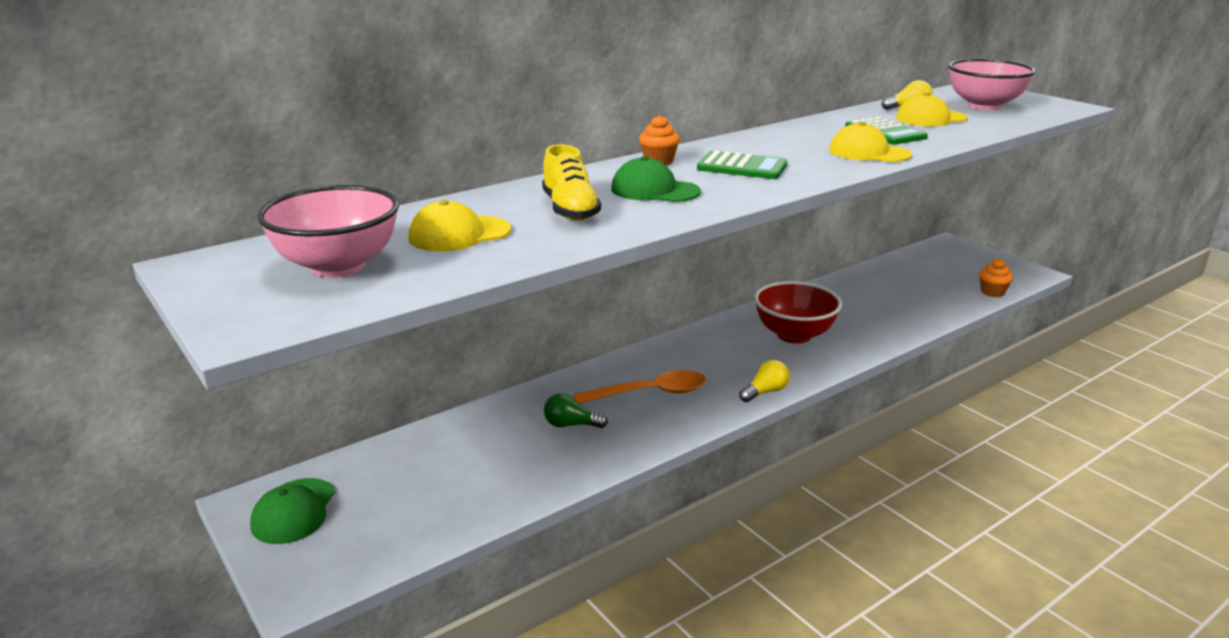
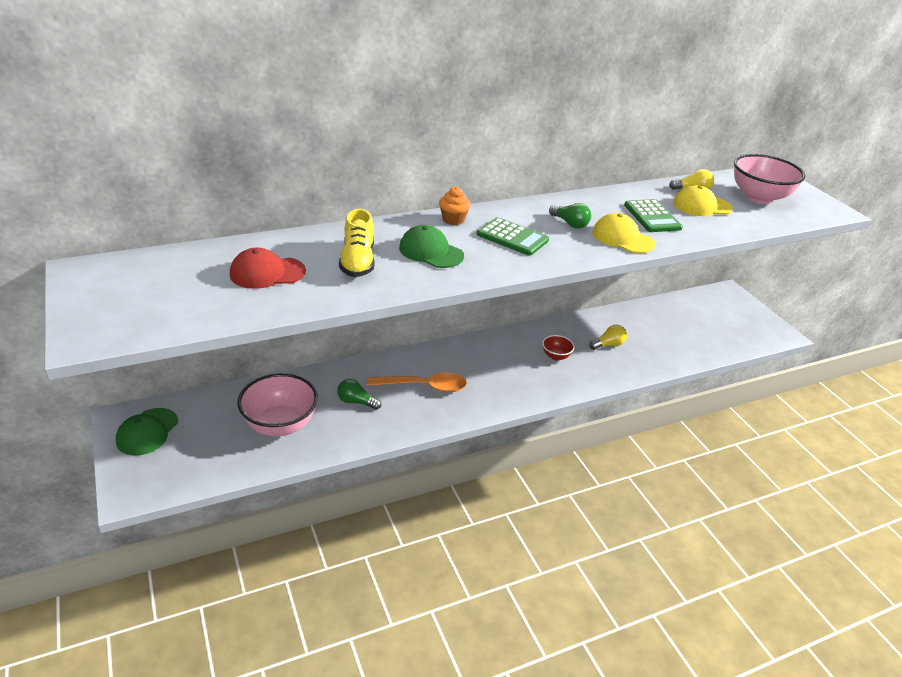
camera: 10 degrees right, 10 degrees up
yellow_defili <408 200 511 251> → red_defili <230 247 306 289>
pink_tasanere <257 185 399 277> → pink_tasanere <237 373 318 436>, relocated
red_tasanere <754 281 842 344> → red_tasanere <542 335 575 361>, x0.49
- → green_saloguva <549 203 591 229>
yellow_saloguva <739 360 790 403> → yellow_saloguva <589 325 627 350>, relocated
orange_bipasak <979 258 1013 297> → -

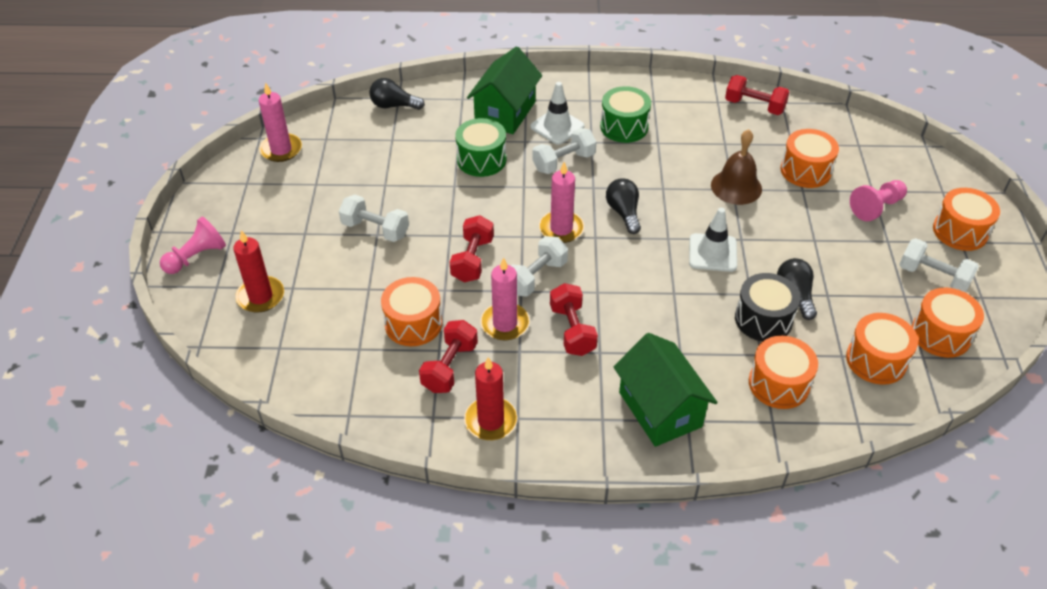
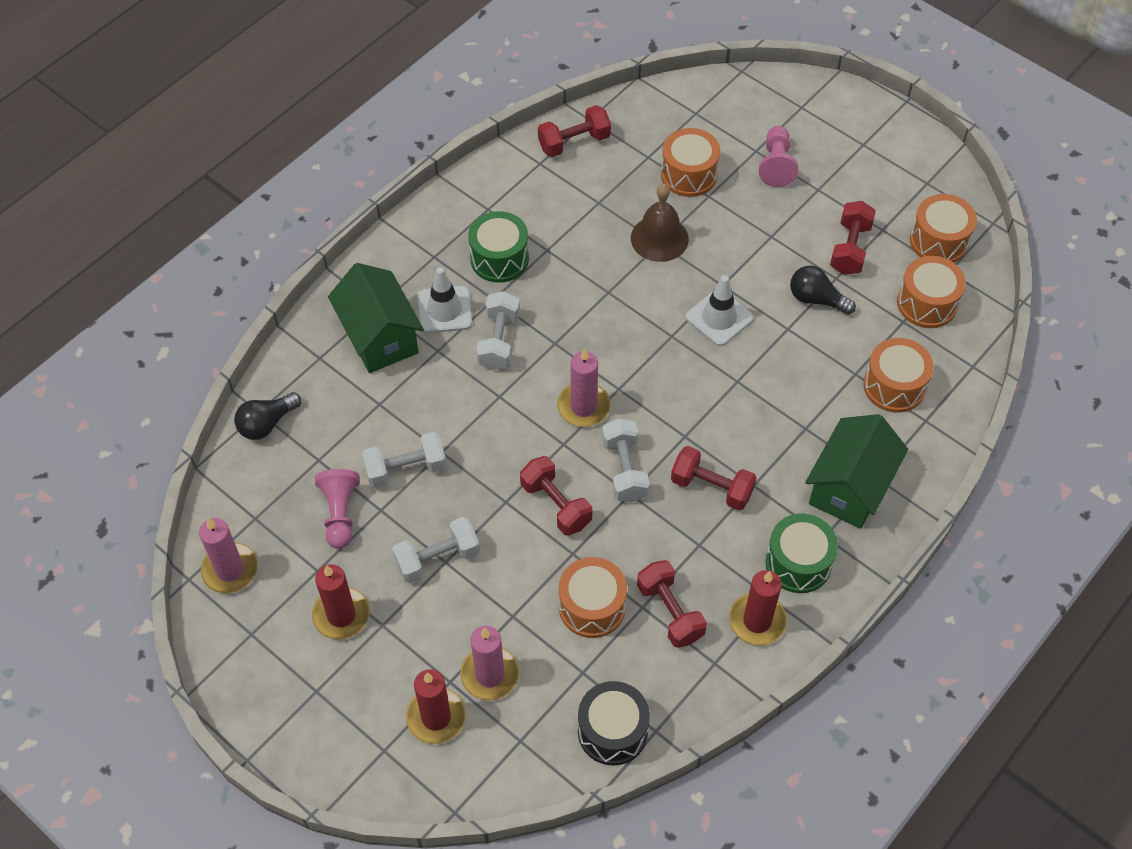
camera: 50 degrees left, 10 degrees up
- → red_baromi <312 564 370 639>
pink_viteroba <160 217 226 274> → pink_viteroba <315 469 360 549>, relocated
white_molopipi <899 238 979 292> → white_molopipi <362 432 447 488>, relocated
pink_baromi <480 258 530 340> → pink_baromi <460 626 519 701>, relocated
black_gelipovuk <735 273 800 342> → black_gelipovuk <578 681 650 765>, relocated
green_gelipovuk <455 118 506 177> → green_gelipovuk <765 514 838 593>, relocated
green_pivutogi <614 333 718 447> → green_pivutogi <805 414 908 529>, 75 degrees counterclockwise
- → red_molopipi <830 201 876 275>
black_saloguva <606 178 641 234> → -
orange_gelipovuk <933 188 1000 251> → -

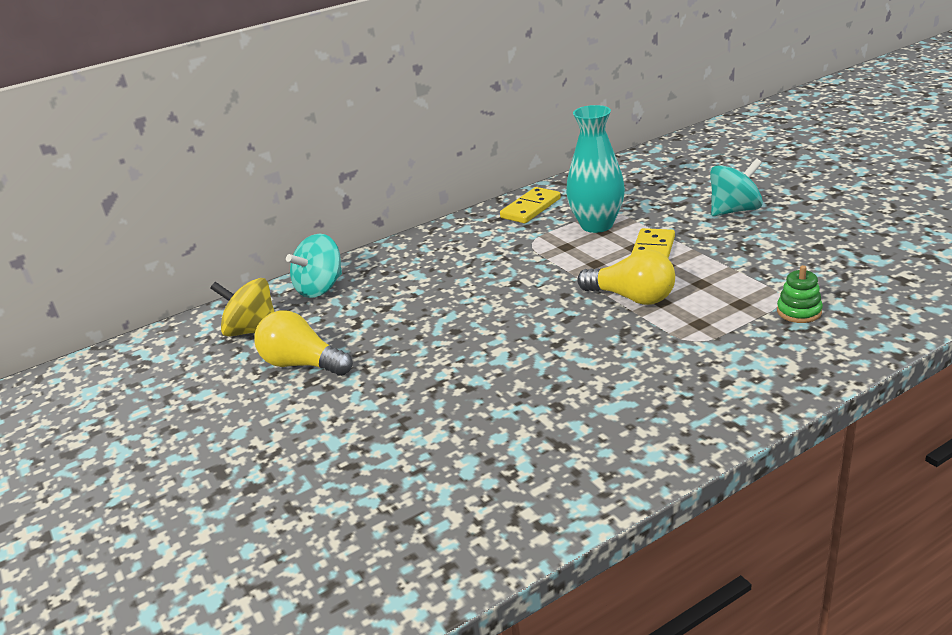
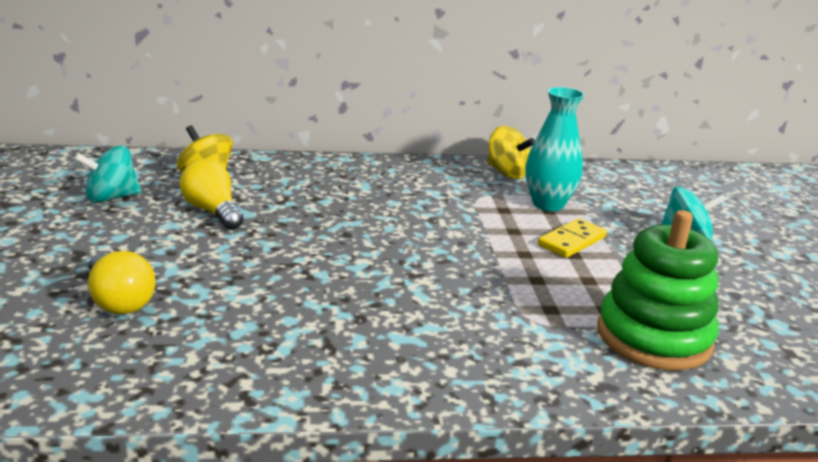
camera: 20 degrees right, 5 degrees down
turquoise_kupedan <286 234 342 298> → turquoise_kupedan <74 145 142 203>, relocated
yellow_saloguva <577 249 675 305> → yellow_saloguva <88 251 155 314>, relocated
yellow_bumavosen <500 187 561 223> → yellow_kupedan <488 126 535 179>
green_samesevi <777 265 823 323> → green_samesevi <597 210 719 370>, x2.50

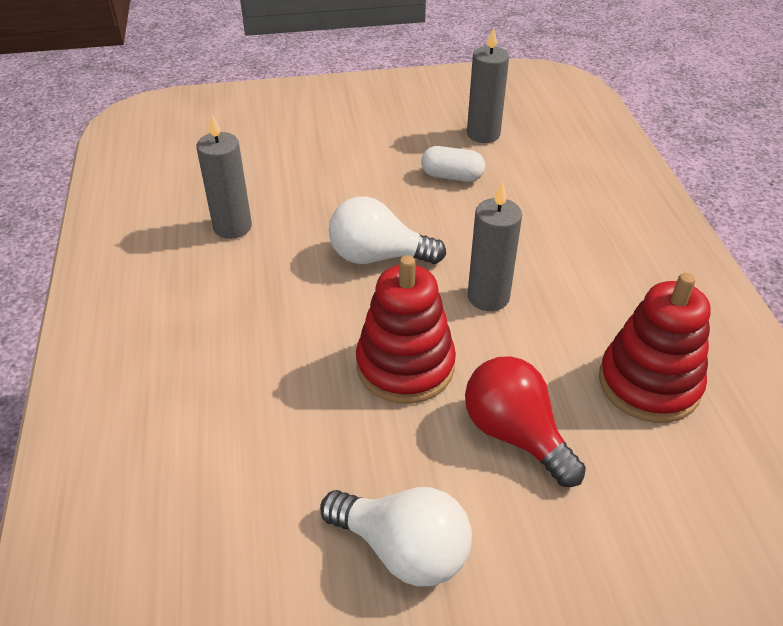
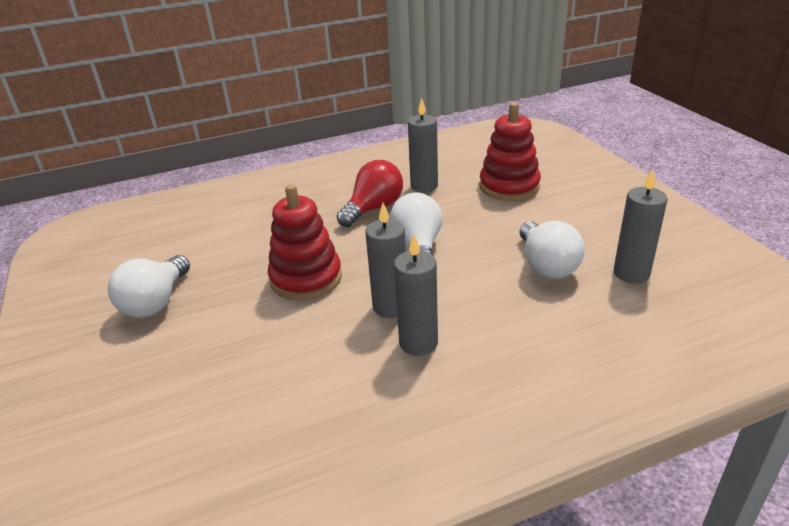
camera: 80 degrees right, 10 degrees down
red_saloguva <465 356 586 487> → red_saloguva <336 160 403 227>, relocated
- → grey_baromi <394 234 438 356>
red_samesevi <599 273 711 423> → red_samesevi <479 103 541 201>, relocated
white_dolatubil <421 146 485 182> → white_saloguva <520 221 585 279>

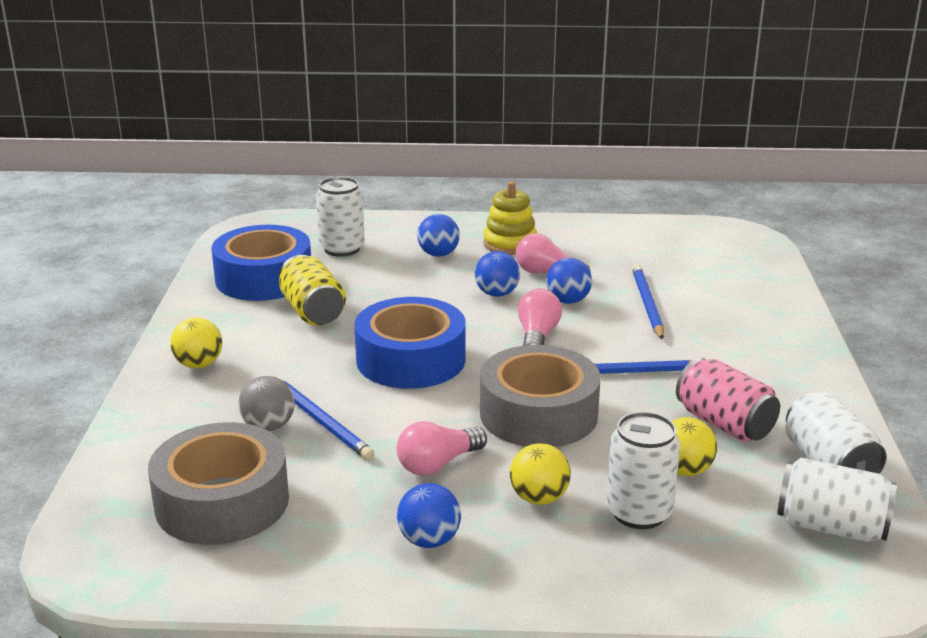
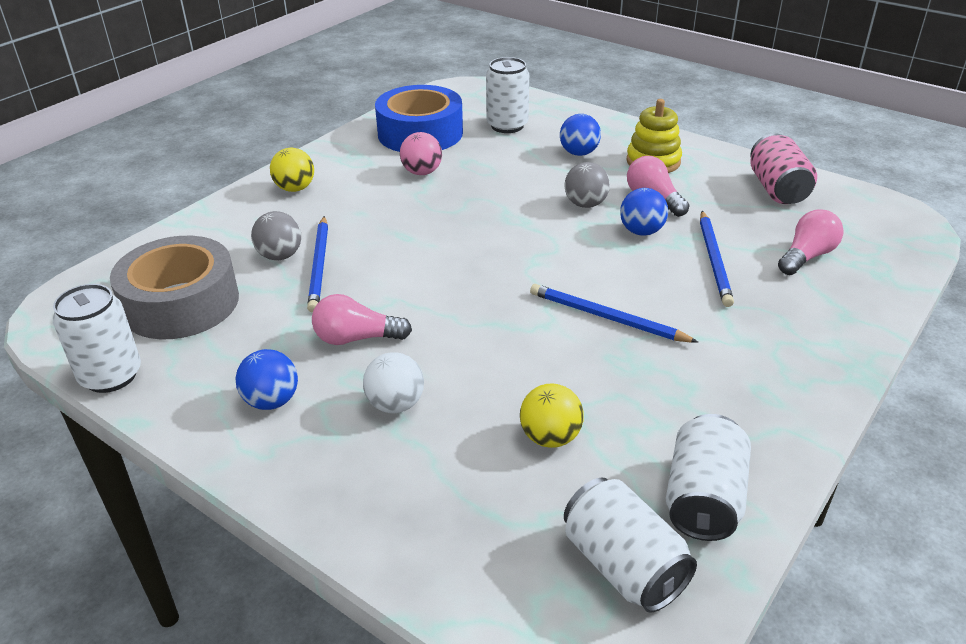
camera: 35 degrees right, 10 degrees up
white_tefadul <606 412 680 529> → white_tefadul <53 284 141 393>, relocated
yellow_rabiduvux <510 443 570 505> → white_rabiduvux <363 352 424 413>
yellow_tefadul <279 255 346 326> → pink_rabiduvux <400 132 442 175>
blue_rabiduvux <475 251 520 297> → grey_rabiduvux <565 162 610 208>
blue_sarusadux <632 264 664 340> → blue_sarusadux <700 211 734 307>, 150 degrees clockwise
pink_tefadul <676 358 780 442> → pink_tefadul <750 133 817 204>, relocated
pink_saloguva <518 289 562 346> → pink_saloguva <778 209 844 275>, relocated
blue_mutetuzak <354 297 466 389> → -
grey_mutetuzak <480 345 601 447> → -

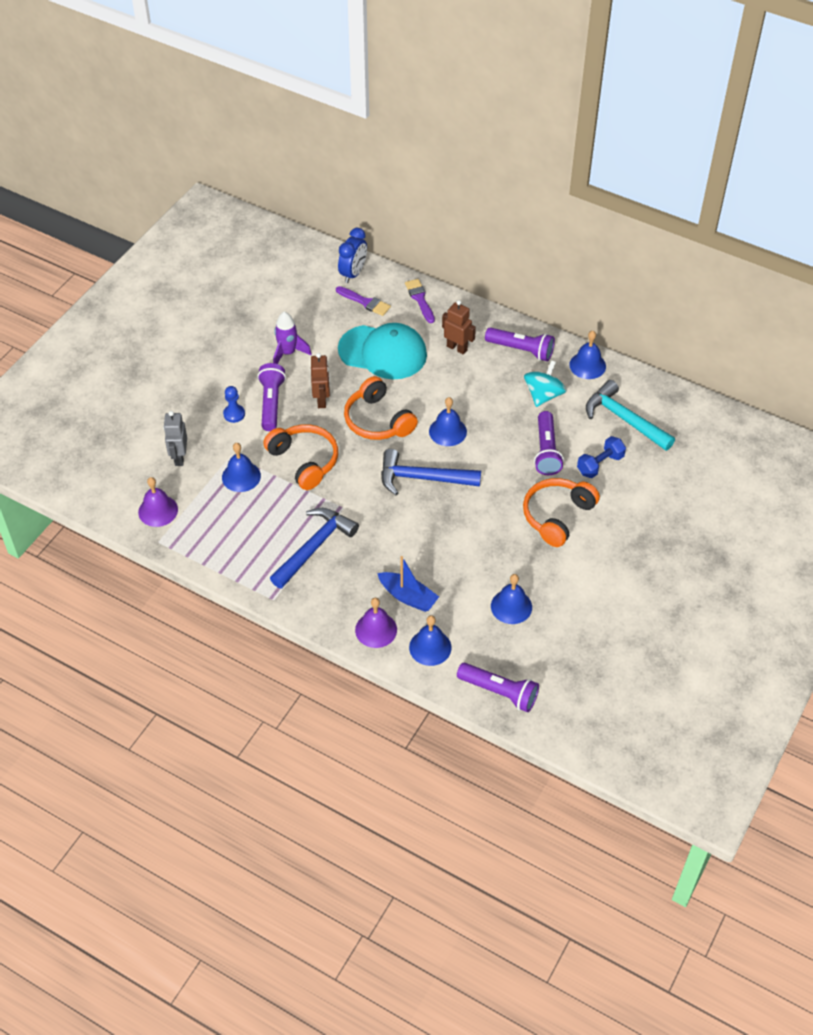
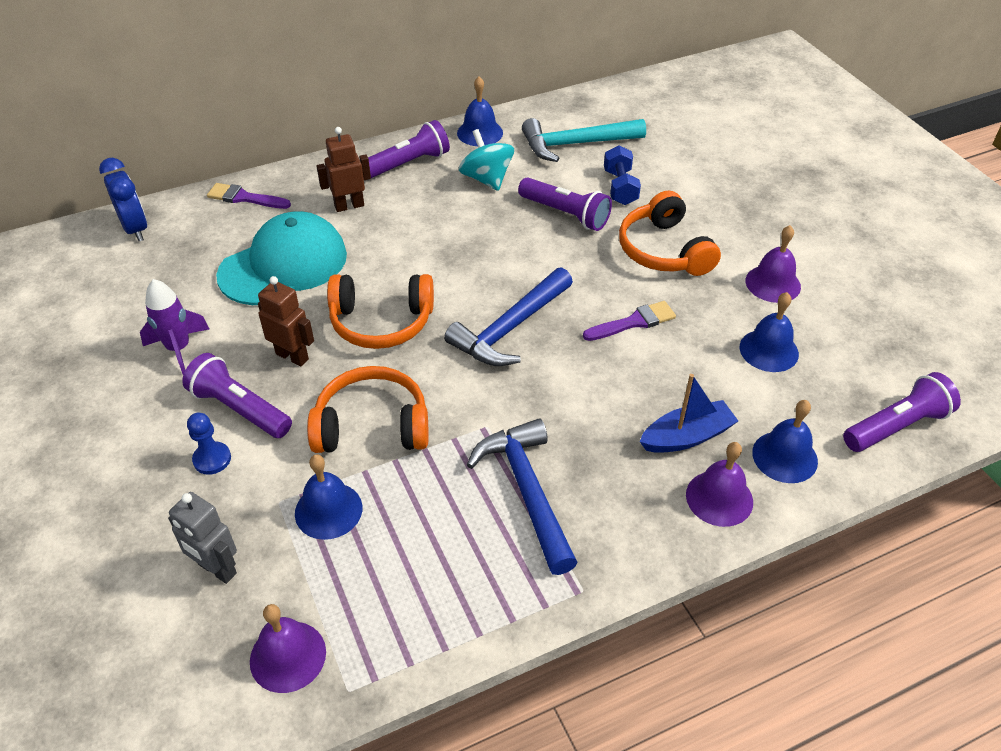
camera: 55 degrees left, 5 degrees down
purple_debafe <336 286 391 316> → purple_debafe <583 301 676 341>, relocated
- → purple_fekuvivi <746 225 801 303>
blue_fekuvivi <429 397 467 446> → -

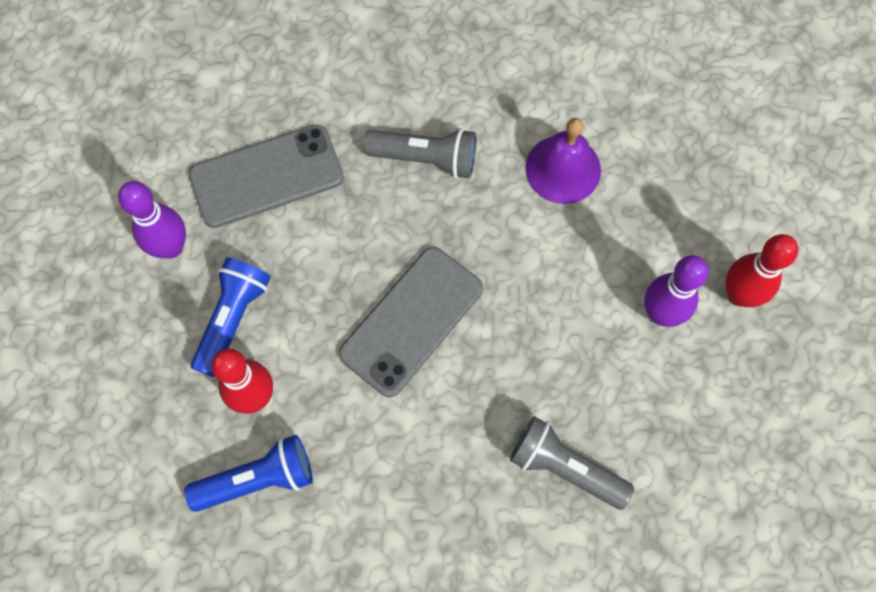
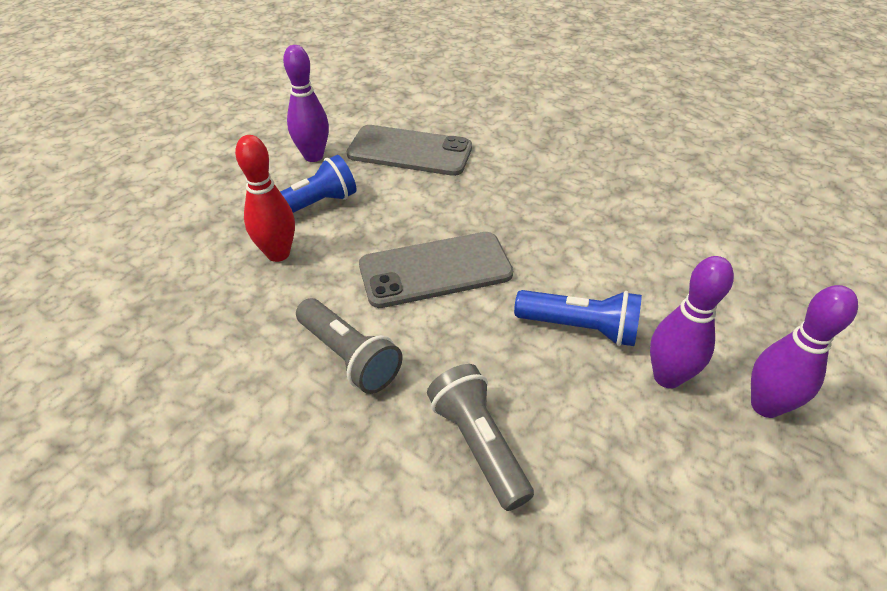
camera: 35 degrees right, 25 degrees down
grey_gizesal <364 128 476 179> → grey_gizesal <296 298 403 394>, relocated
blue_gizesal <184 435 313 512> → blue_gizesal <514 290 642 346>, relocated
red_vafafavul <725 234 798 307> → purple_vafafavul <751 285 858 418>
purple_fekuvivi <525 118 601 204> → -

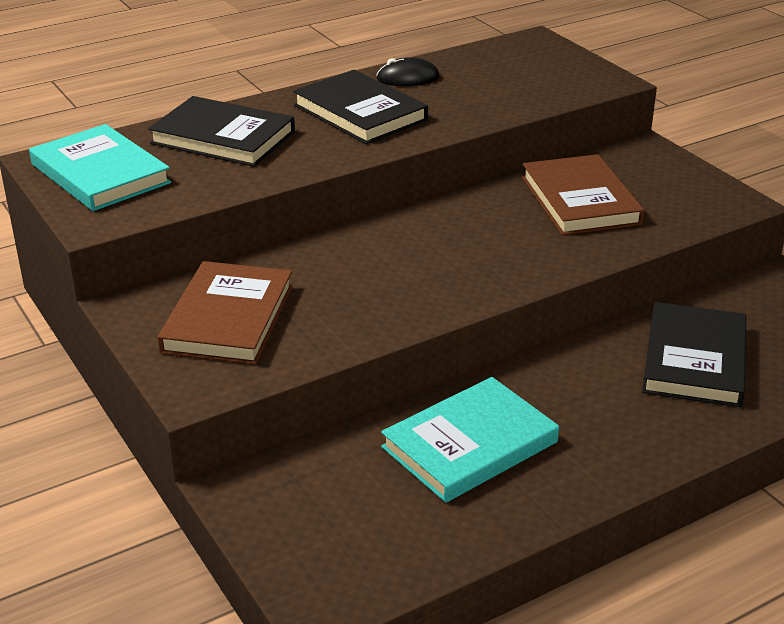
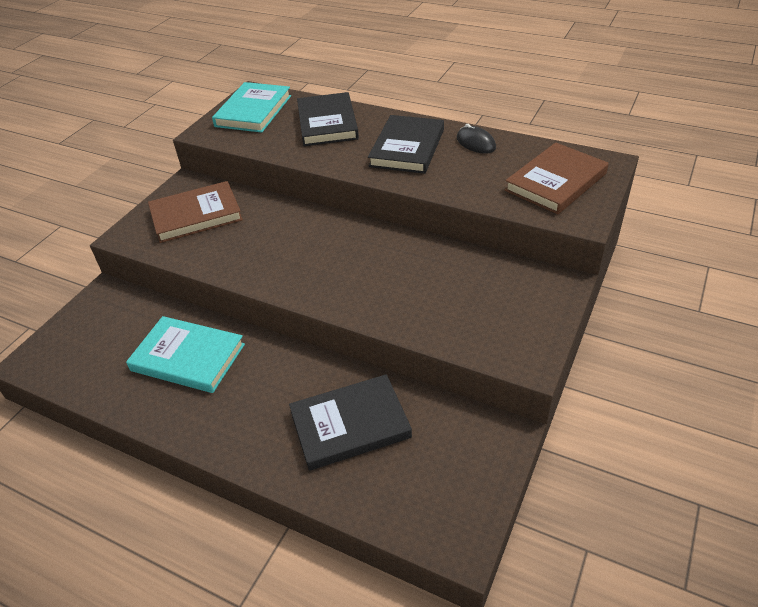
camera: 60 degrees right, 10 degrees up
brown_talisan <522 154 644 235> → brown_talisan <505 142 609 214>, relocated

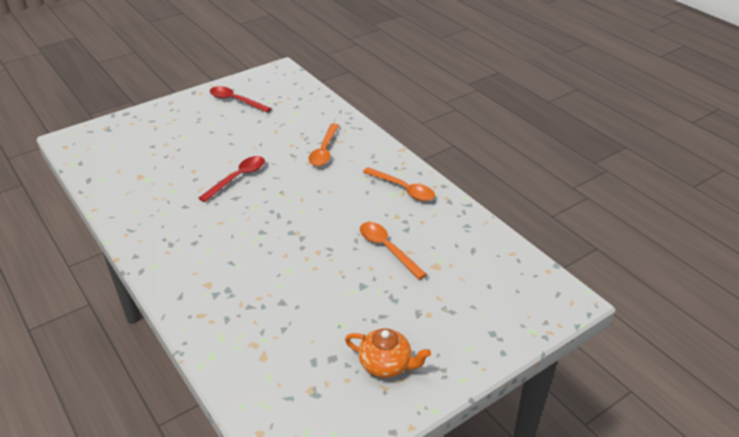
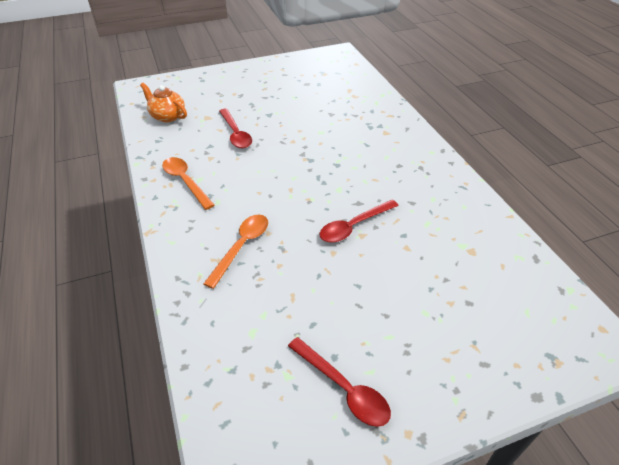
camera: 165 degrees left, 5 degrees up
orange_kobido <345 328 431 378> → orange_kobido <140 82 187 122>, relocated
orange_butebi <360 222 427 280> → red_butebi <219 109 252 149>

